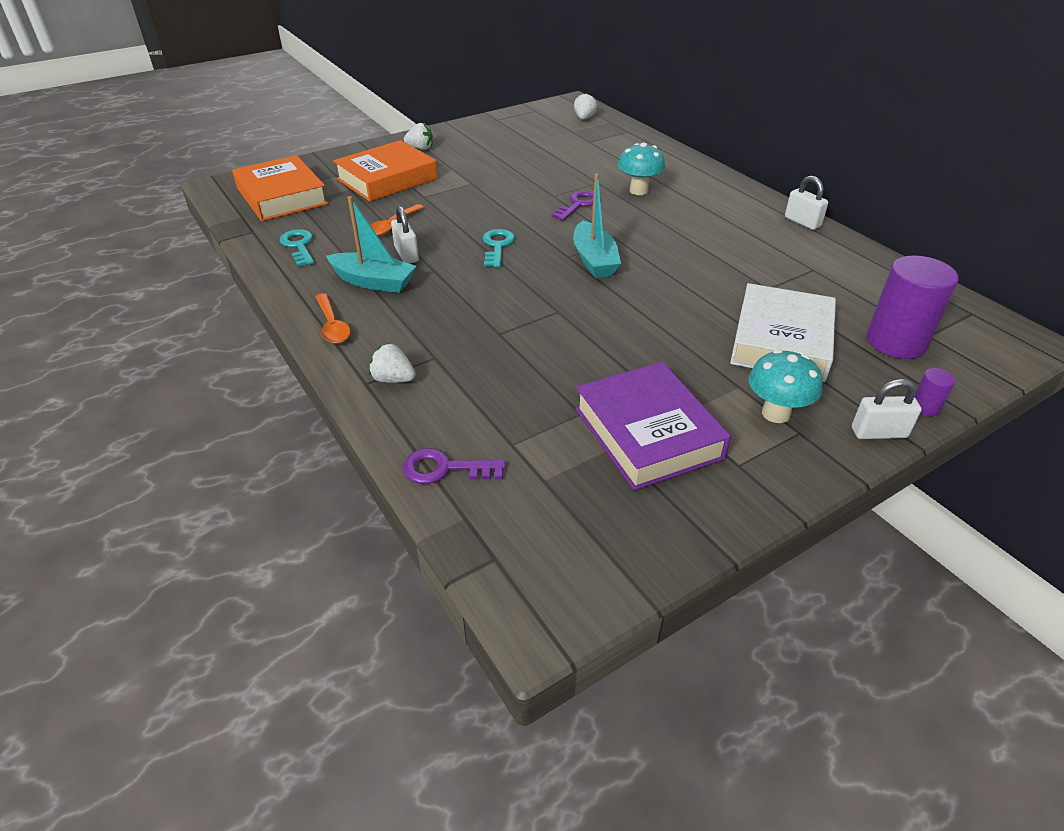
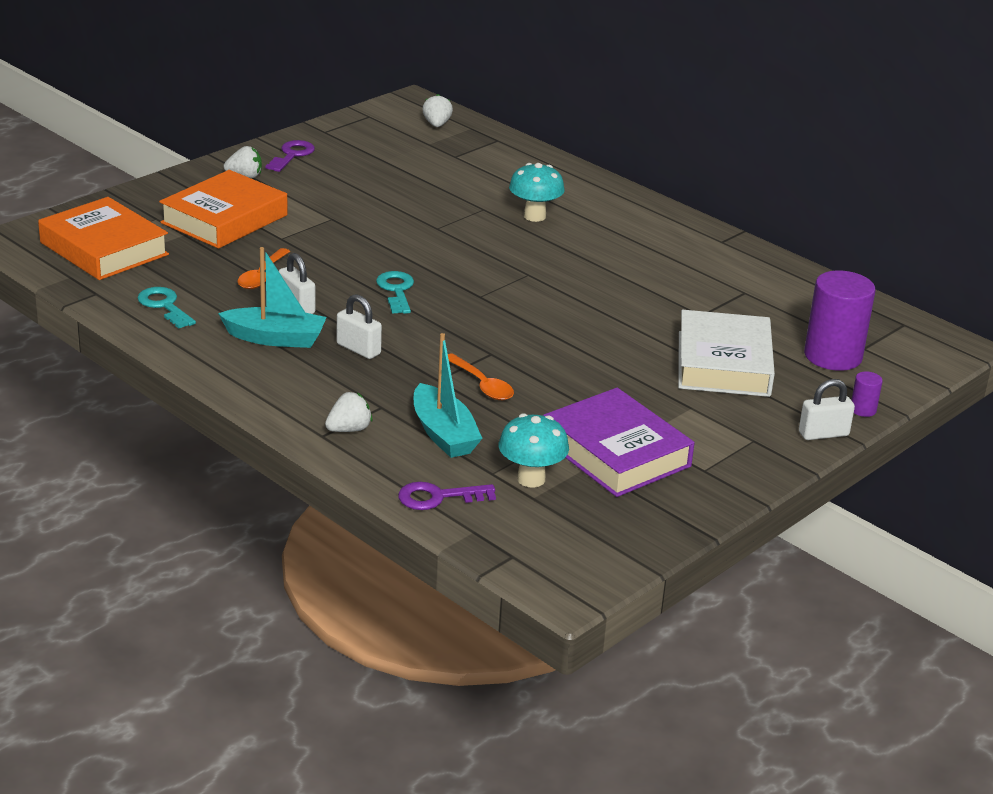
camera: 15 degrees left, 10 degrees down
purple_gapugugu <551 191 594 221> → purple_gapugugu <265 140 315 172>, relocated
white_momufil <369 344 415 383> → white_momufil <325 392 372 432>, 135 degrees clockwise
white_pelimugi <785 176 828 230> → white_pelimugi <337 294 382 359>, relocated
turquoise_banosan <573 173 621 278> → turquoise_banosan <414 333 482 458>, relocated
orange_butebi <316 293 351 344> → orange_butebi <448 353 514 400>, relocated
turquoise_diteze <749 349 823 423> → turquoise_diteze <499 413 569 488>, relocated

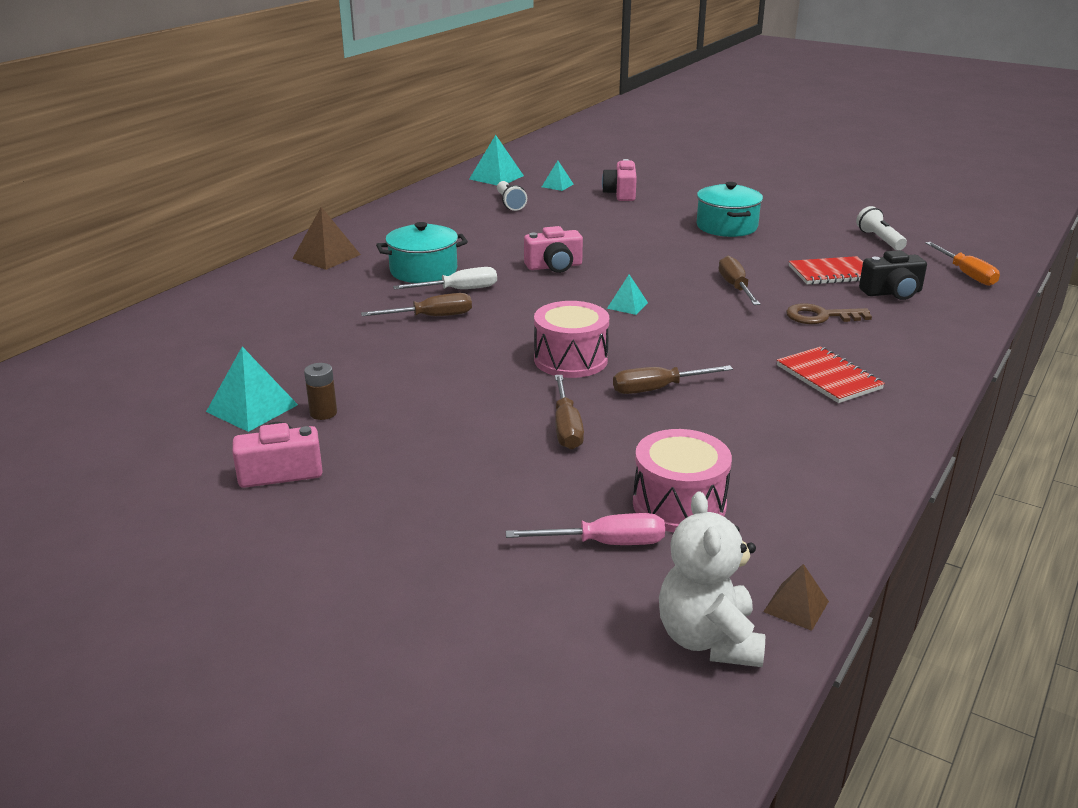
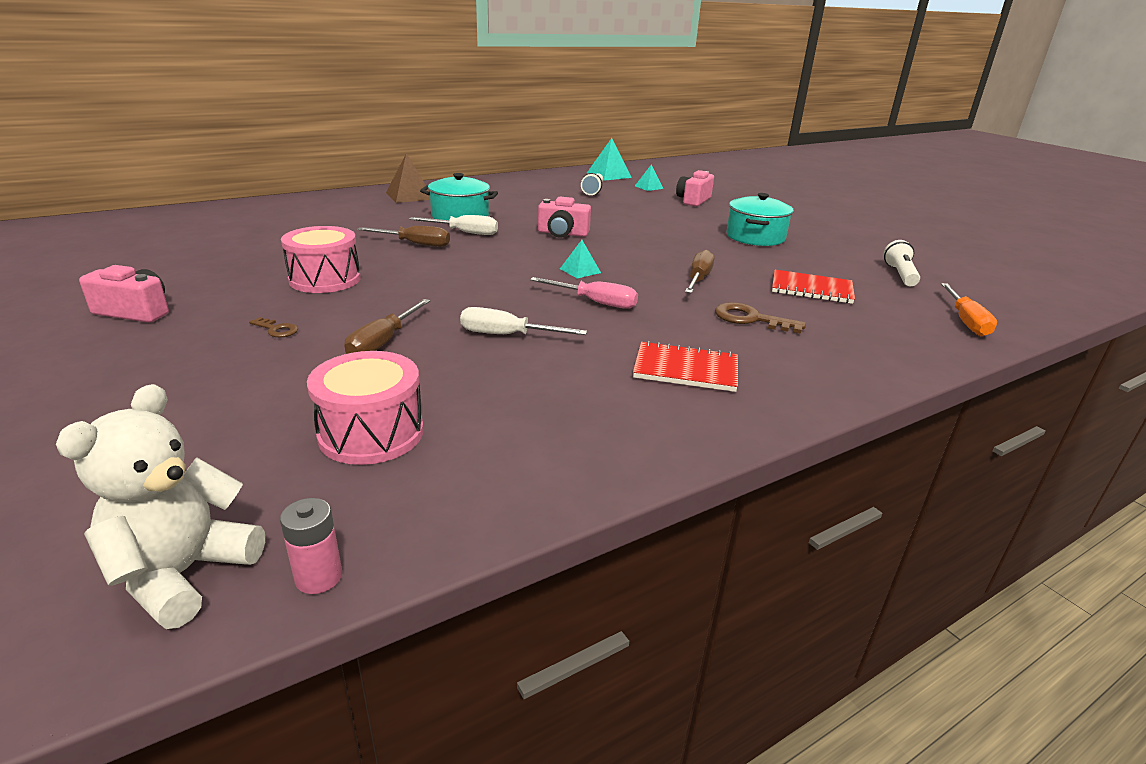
camera: 25 degrees right, 0 degrees up
- → brown_gapugugu <249 317 298 338>
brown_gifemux <763 564 829 631> → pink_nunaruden <280 498 342 594>
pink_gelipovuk <534 301 609 378> → pink_gelipovuk <281 226 361 293>, relocated
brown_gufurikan <613 365 733 394> → white_gufurikan <460 307 587 335>
pink_gufurikan <506 513 665 545> → pink_gufurikan <530 277 638 309>, relocated
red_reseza <777 346 885 403> → red_reseza <633 341 738 392>, 75 degrees counterclockwise
turquoise_gifemux <206 347 298 432> → -
brown_nunaruden <304 363 337 420> → -
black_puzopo <859 250 927 300> → -

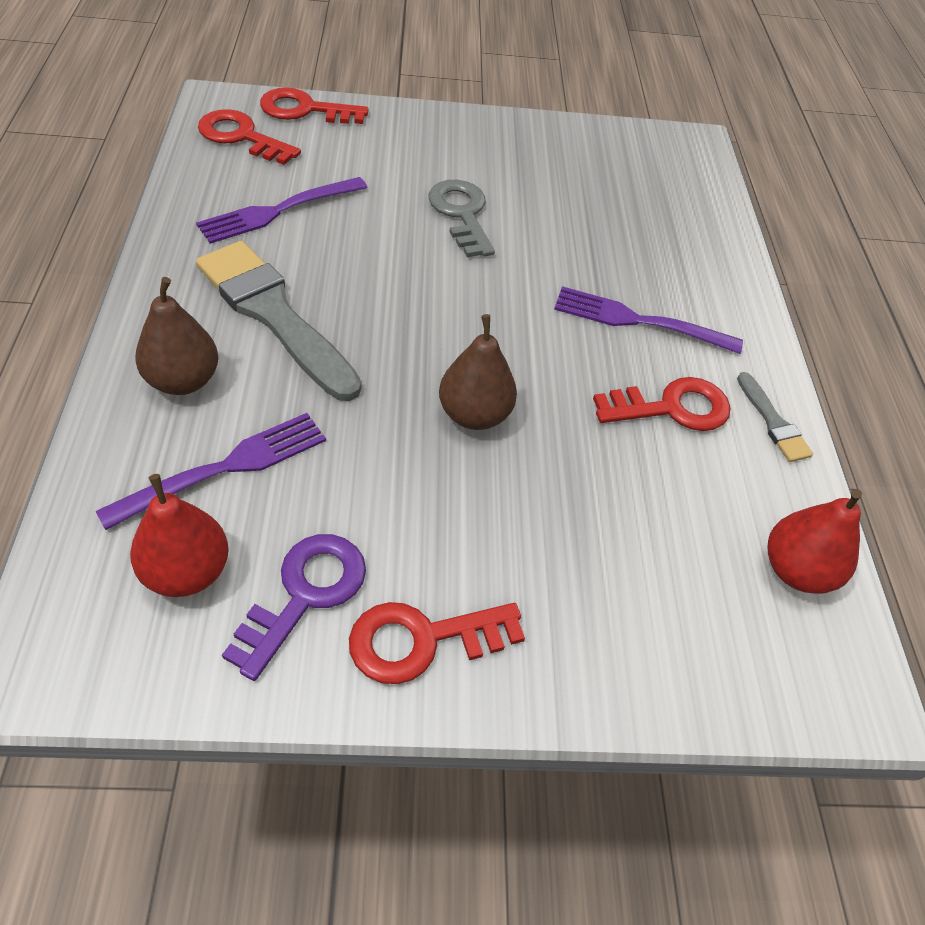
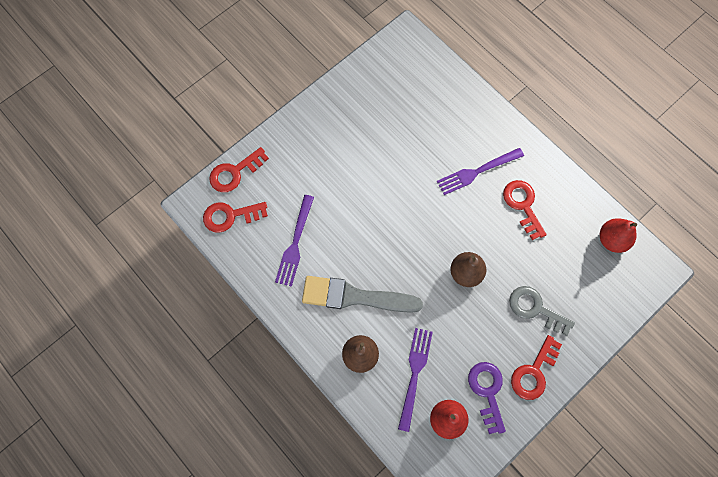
camera: 35 degrees left, 20 degrees up
red_gapugugu <593 377 731 431> → red_gapugugu <503 180 547 240>, 60 degrees counterclockwise
grey_gapugugu <429 180 495 257> → grey_gapugugu <509 286 575 336>, relocated
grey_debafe <737 372 813 462> → -

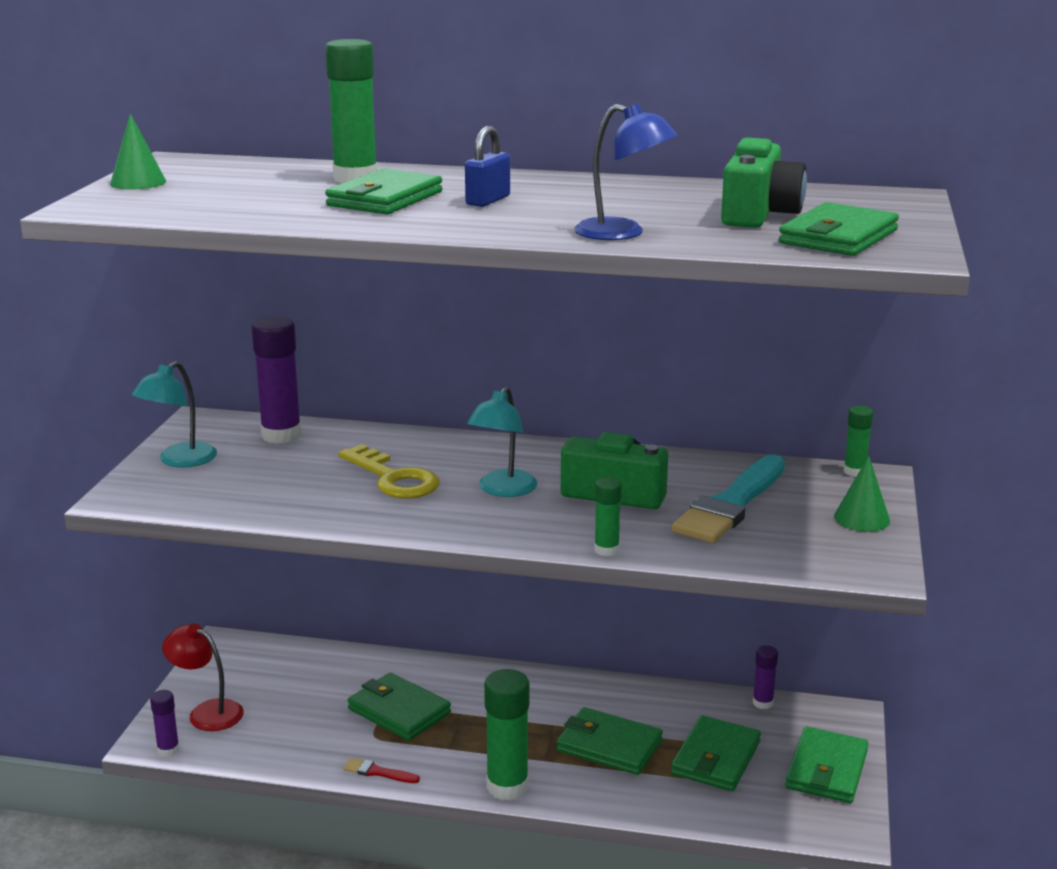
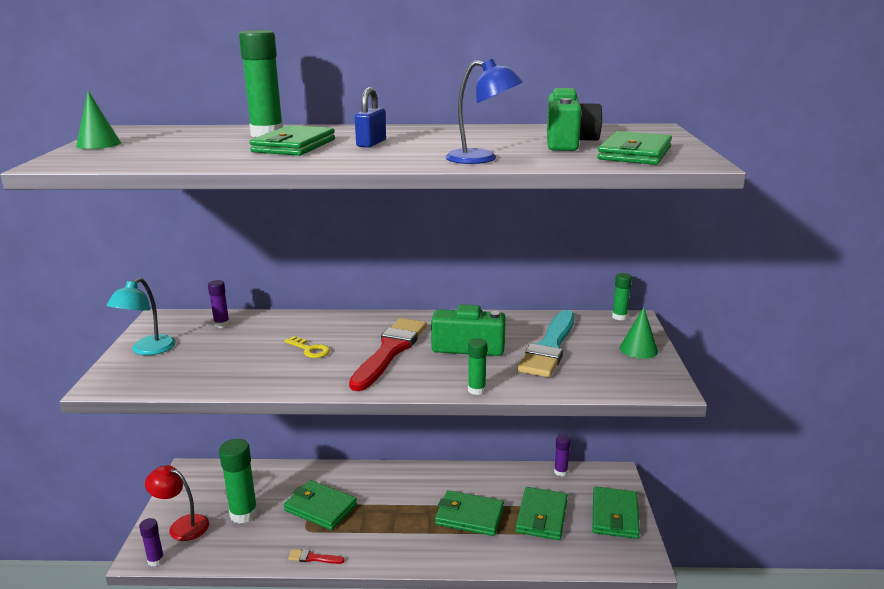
camera: 10 degrees left, 0 degrees up
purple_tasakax <252 317 302 444> → purple_tasakax <208 280 230 328>, x0.54
green_tasakax <484 669 529 800> → green_tasakax <219 439 258 524>, relocated
yellow_gapugugu <338 444 440 499> → yellow_gapugugu <284 336 330 358>, x0.58
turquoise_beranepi <467 387 537 497> → red_debafe <349 318 427 391>

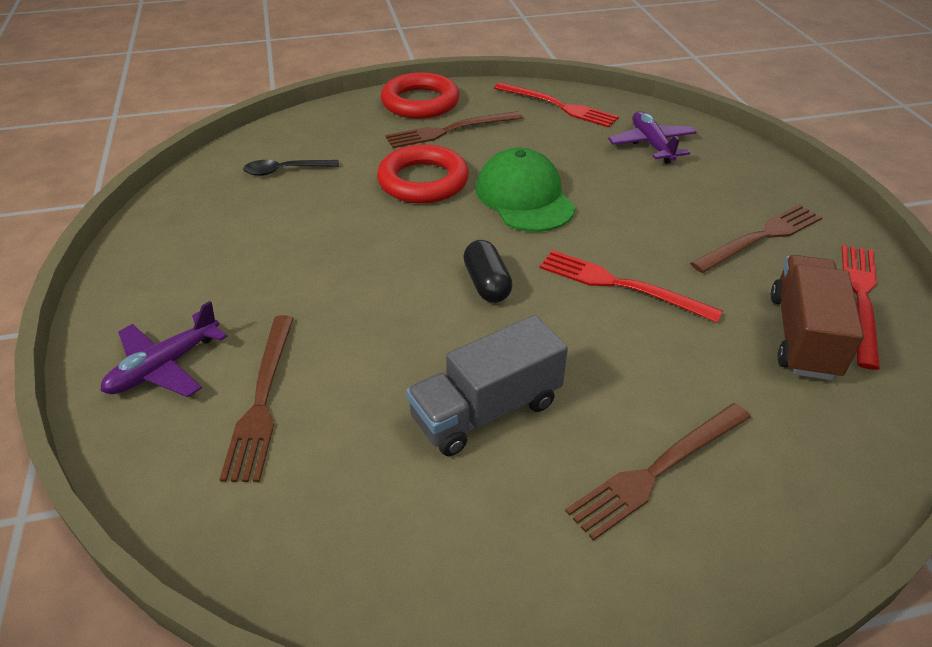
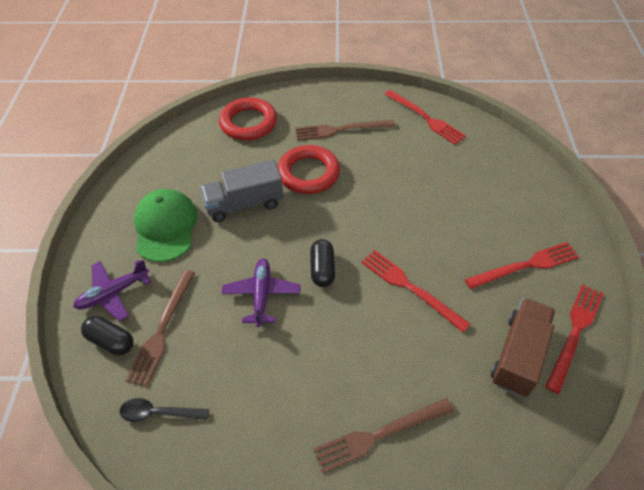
camera: 15 degrees right, 10 degrees up
- → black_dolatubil <81 316 133 355>
black_butebi <243 160 339 176> → black_butebi <120 398 209 422>, relocated
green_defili <476 148 576 232> → green_defili <134 189 197 262>, relocated
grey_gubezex <406 315 568 456> → grey_gubezex <200 160 284 222>, relocated
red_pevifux <381 72 459 119> → red_pevifux <219 97 277 140>, relocated
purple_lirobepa <608 111 697 164> → purple_lirobepa <221 258 301 327>, relocated
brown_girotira <690 204 822 273> → red_girotira <465 242 579 289>

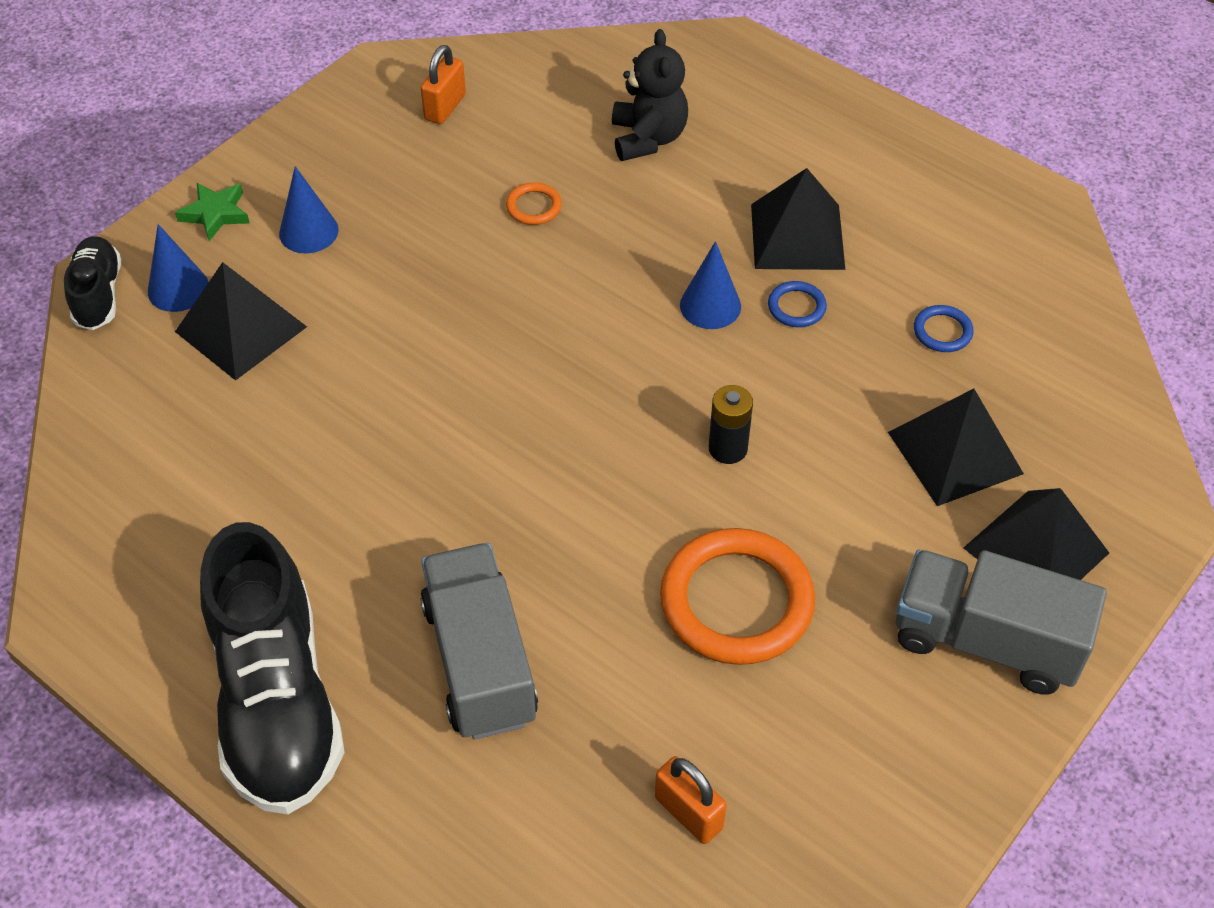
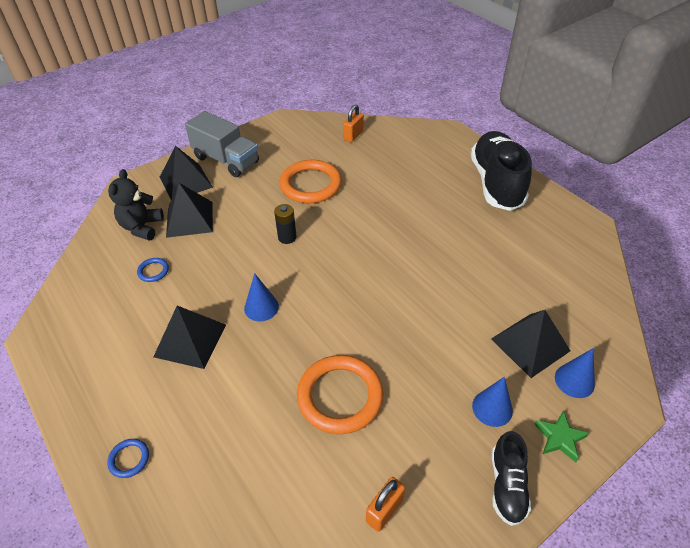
camera: 165 degrees left, 5 degrees down
blue_pevifux <768 281 827 327> → blue_pevifux <107 439 149 478>, relocated
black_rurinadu <612 29 688 161> → black_rurinadu <108 169 164 240>, relocated
orange_pevifux <506 182 562 225> → orange_pevifux <297 355 384 434>, x2.30
orange_pelimugi <655 756 727 844> → orange_pelimugi <343 105 364 142>, 60 degrees clockwise
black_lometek <64 236 121 330> → black_lometek <492 431 531 526>, relocated
grey_gubezex <420 543 538 740> → -

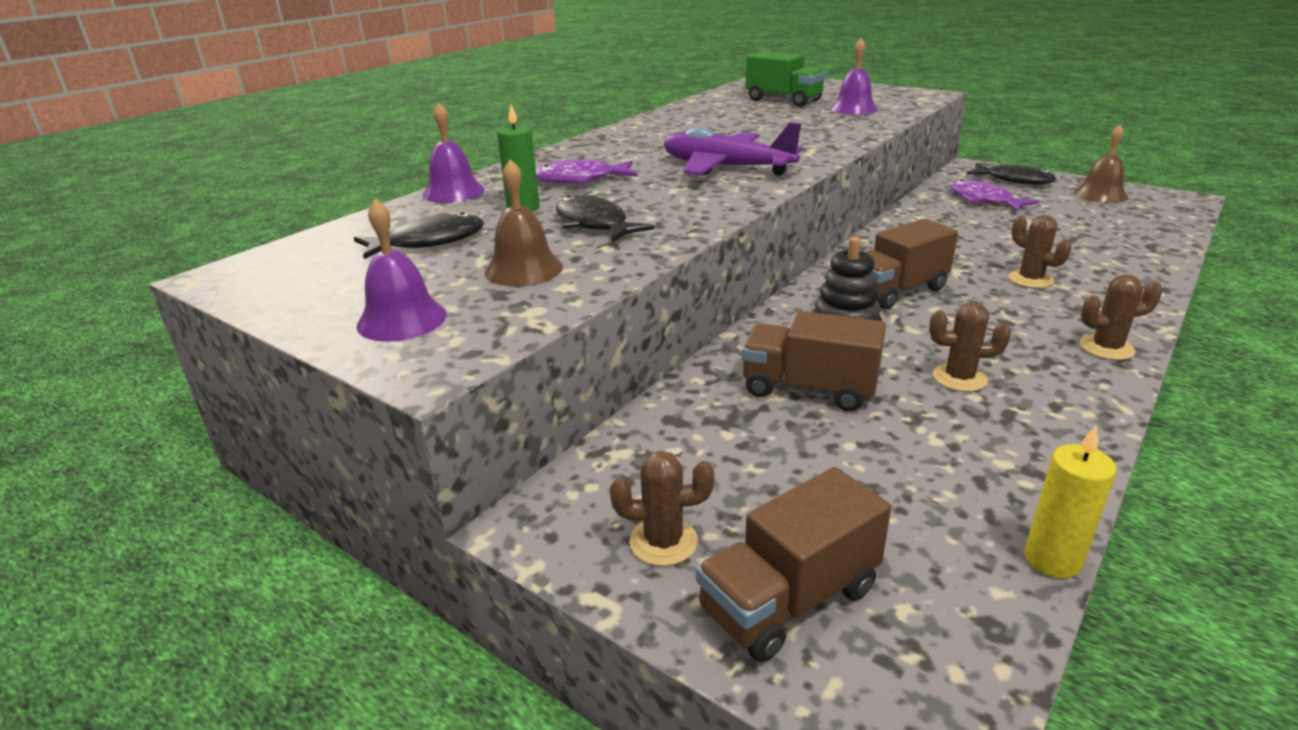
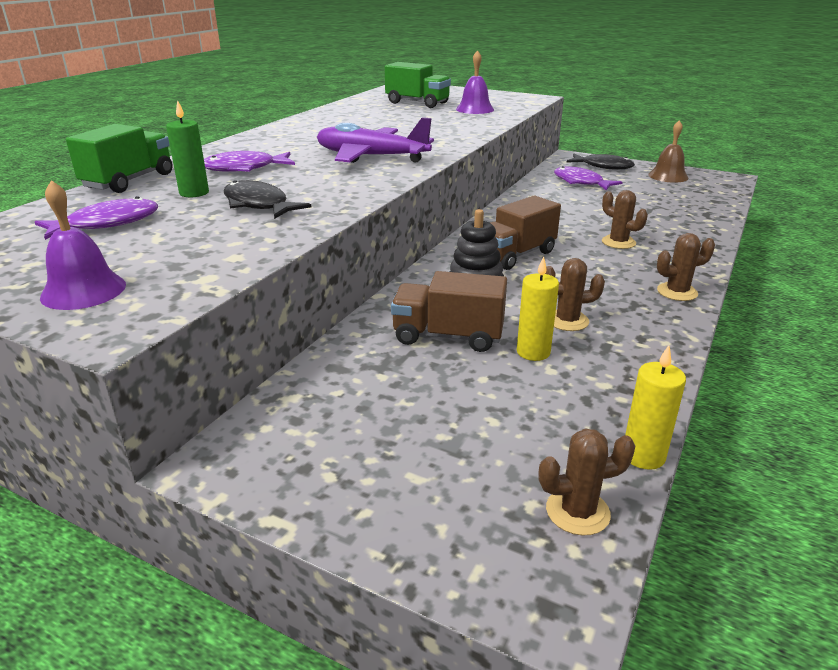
camera: 10 degrees left, 0 degrees up
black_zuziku <354 212 484 259> → purple_zuziku <35 196 158 240>
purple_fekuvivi <423 103 484 203> → green_gubezex <66 124 173 193>
- → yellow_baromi <517 256 559 361>
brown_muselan <610 450 714 566> → brown_muselan <538 428 635 536>, relocated
brown_fekuvivi <485 159 563 286> → -
brown_gubezex <696 467 891 662> → -

